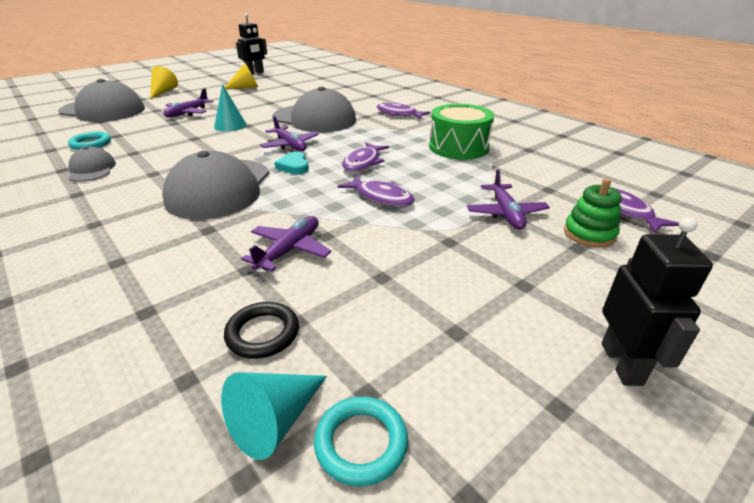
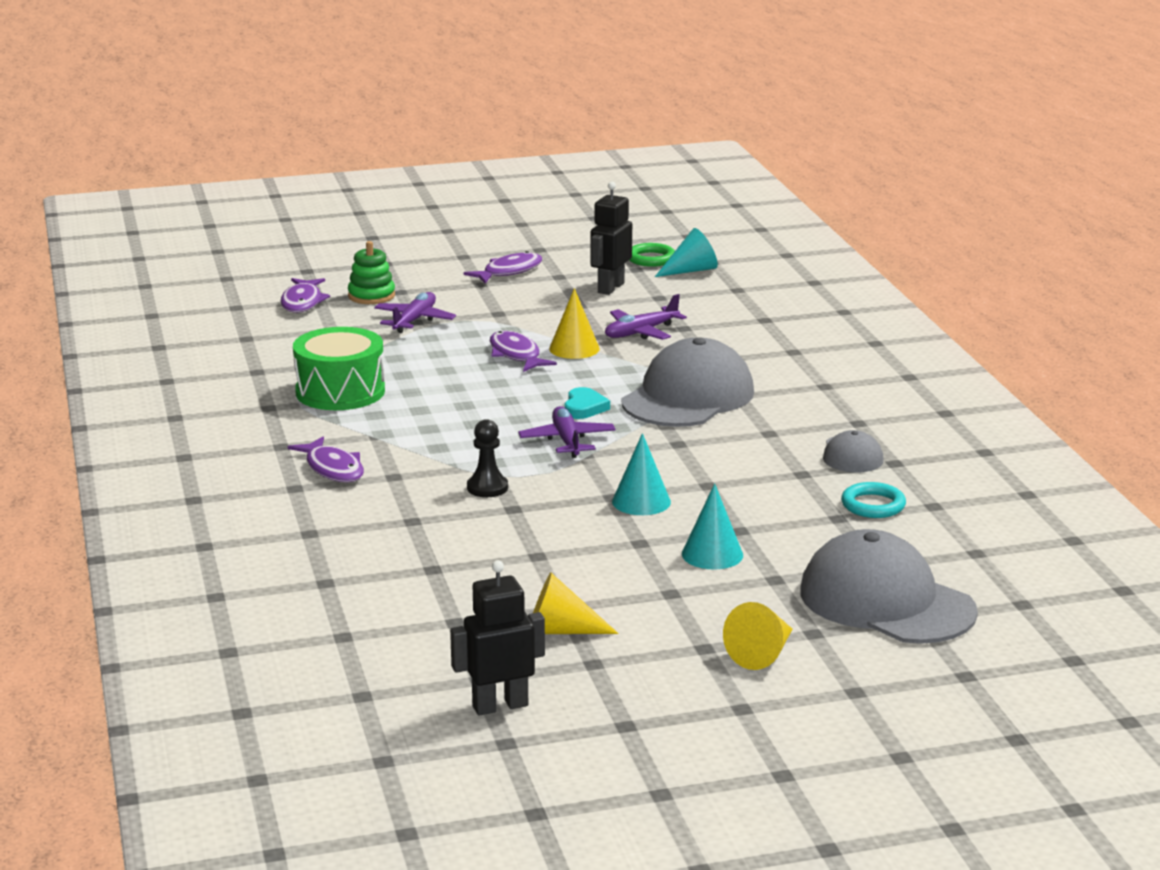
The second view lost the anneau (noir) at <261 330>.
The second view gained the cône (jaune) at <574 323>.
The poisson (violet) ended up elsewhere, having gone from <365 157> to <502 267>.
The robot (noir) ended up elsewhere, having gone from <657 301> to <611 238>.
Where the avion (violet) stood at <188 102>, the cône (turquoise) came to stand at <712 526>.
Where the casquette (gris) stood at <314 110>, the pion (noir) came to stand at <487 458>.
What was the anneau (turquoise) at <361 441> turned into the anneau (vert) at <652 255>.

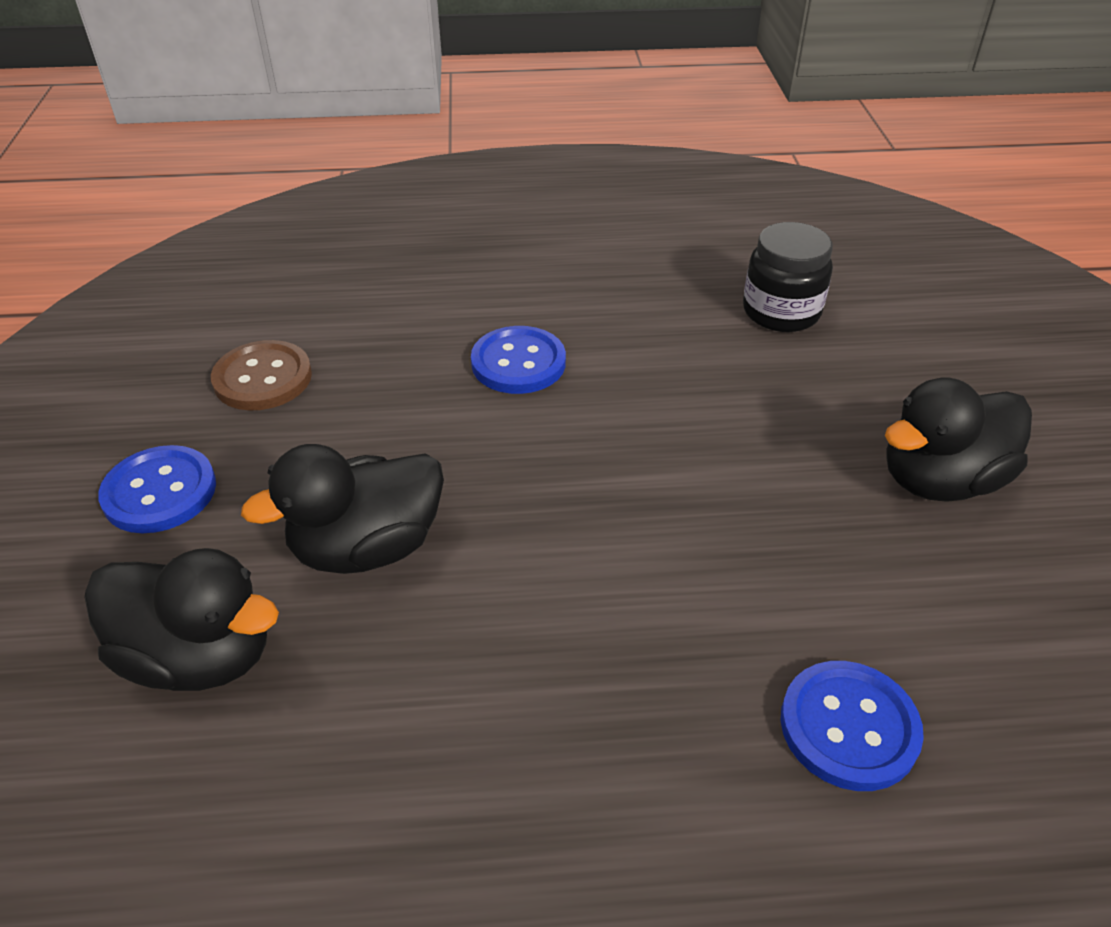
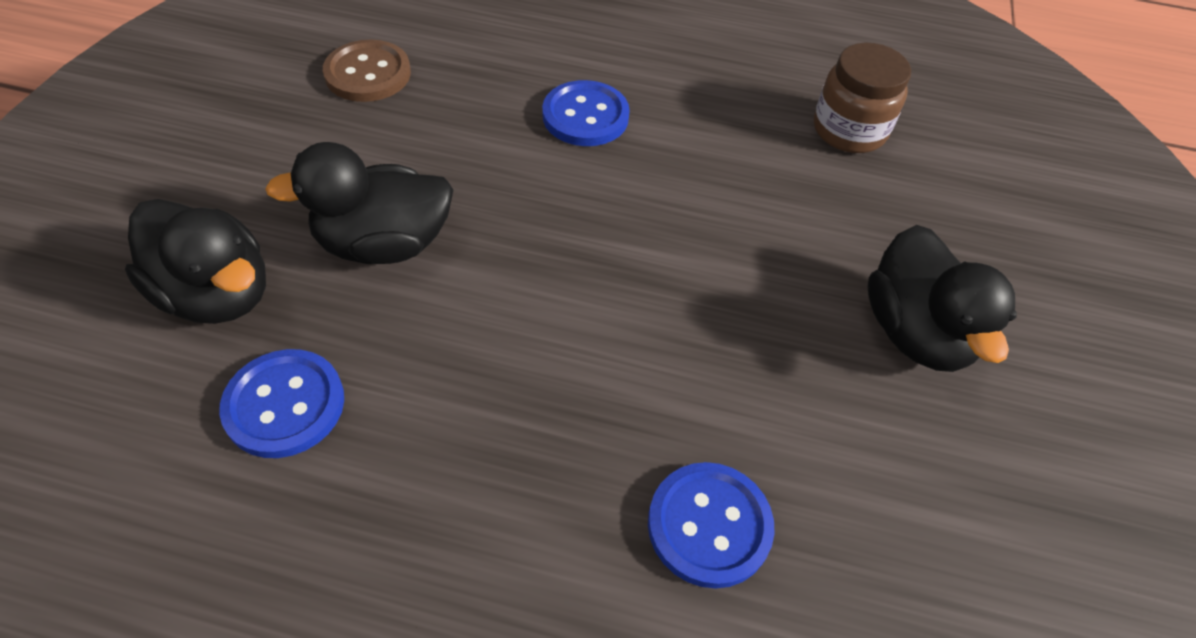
The bouton (bleu) ended up elsewhere, having gone from <157 489> to <281 403>.
What was the bocal (noir) at <788 277> turned into the bocal (marron) at <862 98>.
The canard (noir) at <958 439> ended up facing another way, 90 degrees counterclockwise from before.

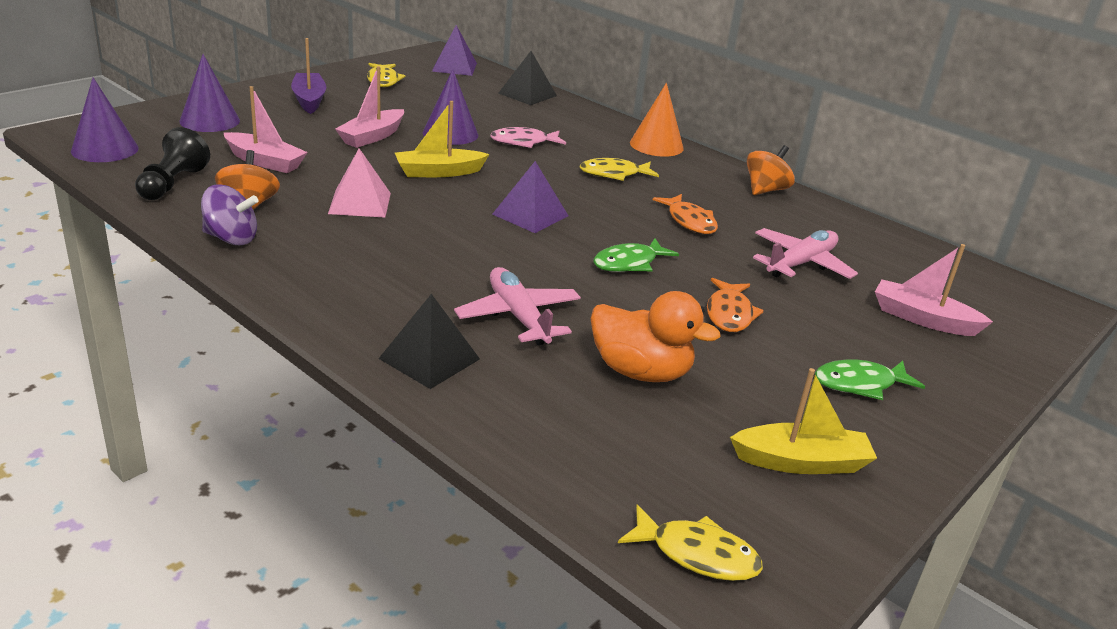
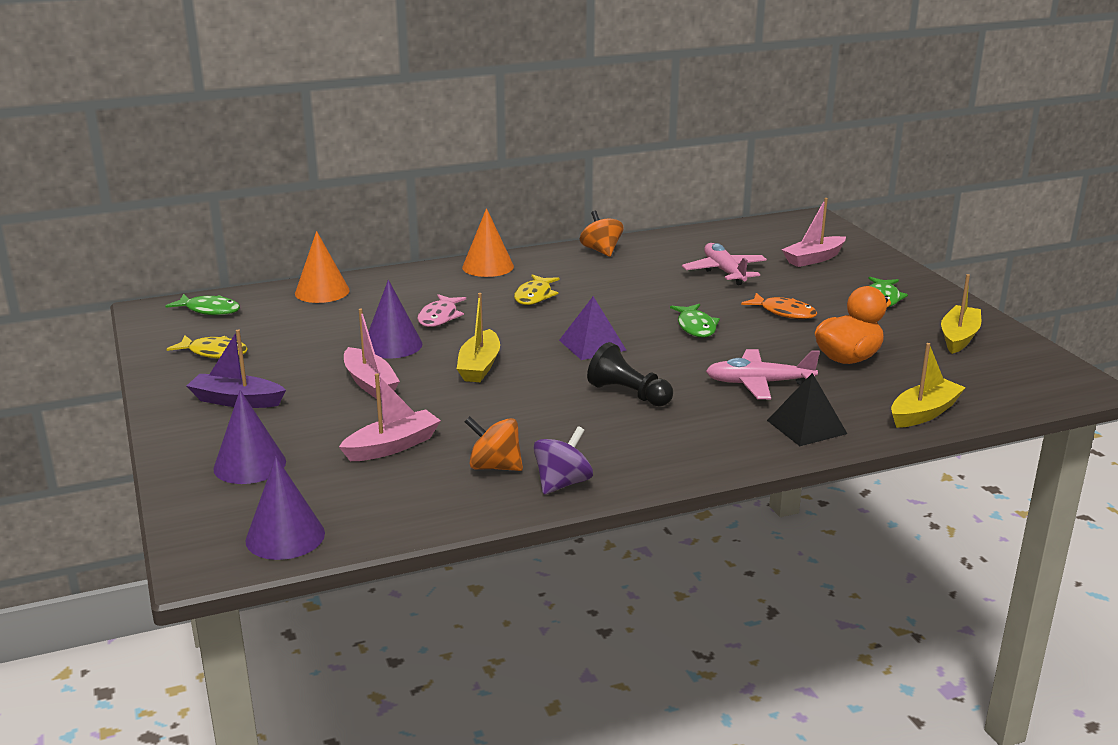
The second view lost the pyramide (rose) at <359 182>.
The second view lost the poisson (jaune) at <690 542>.
The second view lost the poisson (orange) at <685 214>.
The second view gained the bateau (jaune) at <928 385>.
The pion (noir) ended up elsewhere, having gone from <172 163> to <630 374>.
Where the pyramide (violet) stood at <454 50>, the poisson (vert) came to stand at <202 304>.
Where the pyramide (noir) stood at <527 78>, the cône (orange) came to stand at <322 267>.

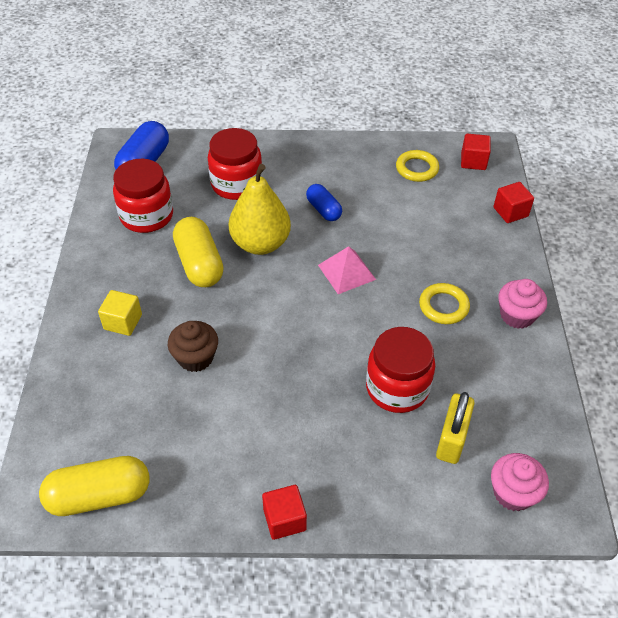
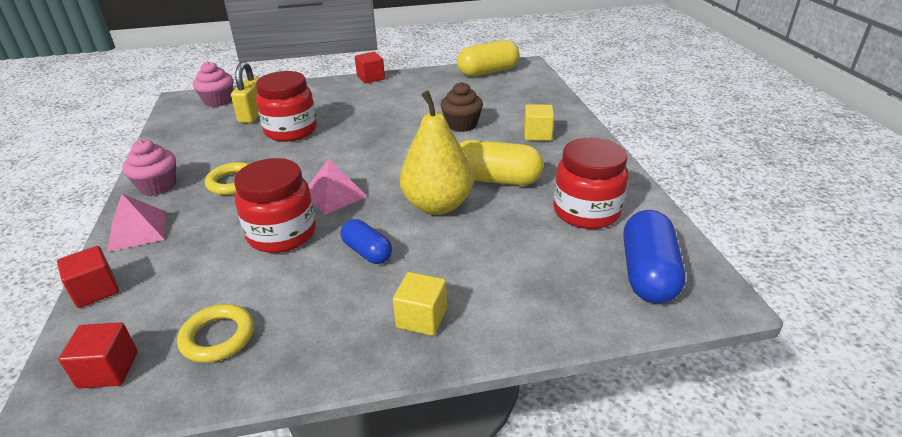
The second view gained the pyramide (rose) at <136 223>.
The second view gained the cube (jaune) at <420 304>.
The bocal (rouge) ended up elsewhere, having gone from <235 164> to <275 205>.
The gélule (jaune) at <198 252> ended up facing another way, 45 degrees counterclockwise from before.

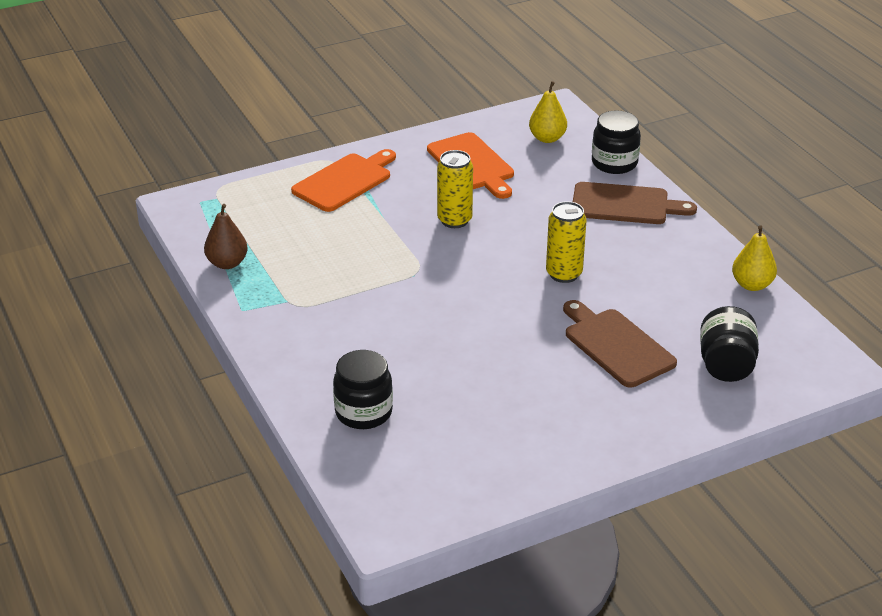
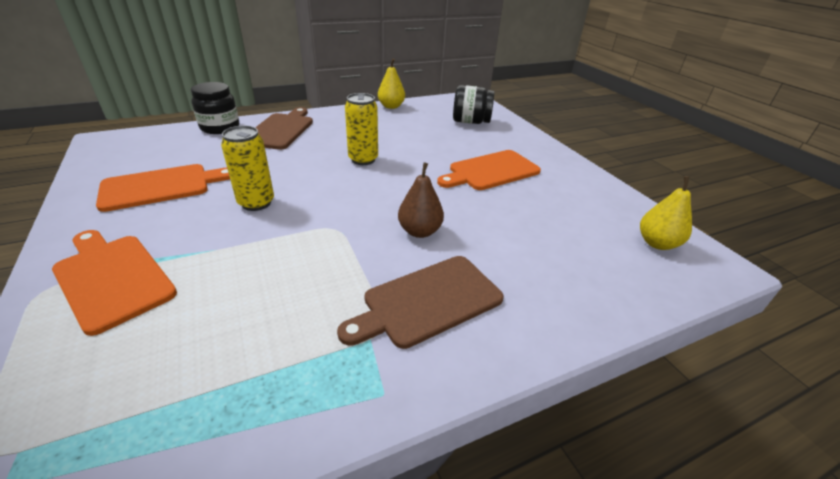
The second view lost the bocal (noir) at <363 389>.
The second view gained the planche à découper (orange) at <489 170>.
The poire (marron) ended up elsewhere, having gone from <226 236> to <421 200>.
The poire (jaune) ended up elsewhere, having gone from <548 112> to <666 213>.
The planche à découper (marron) ended up elsewhere, having gone from <620 344> to <420 302>.

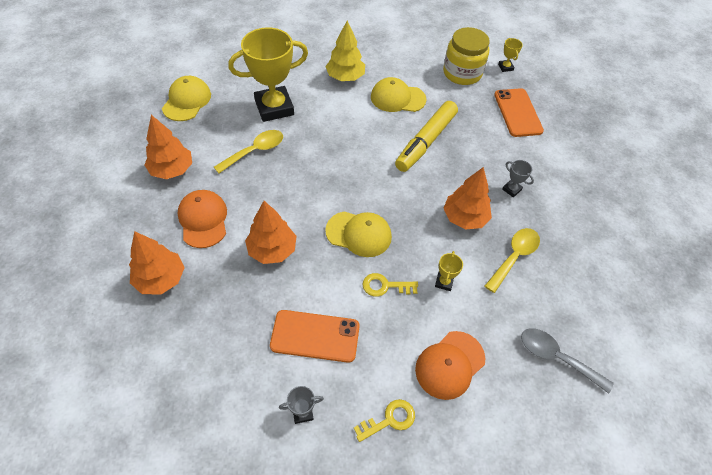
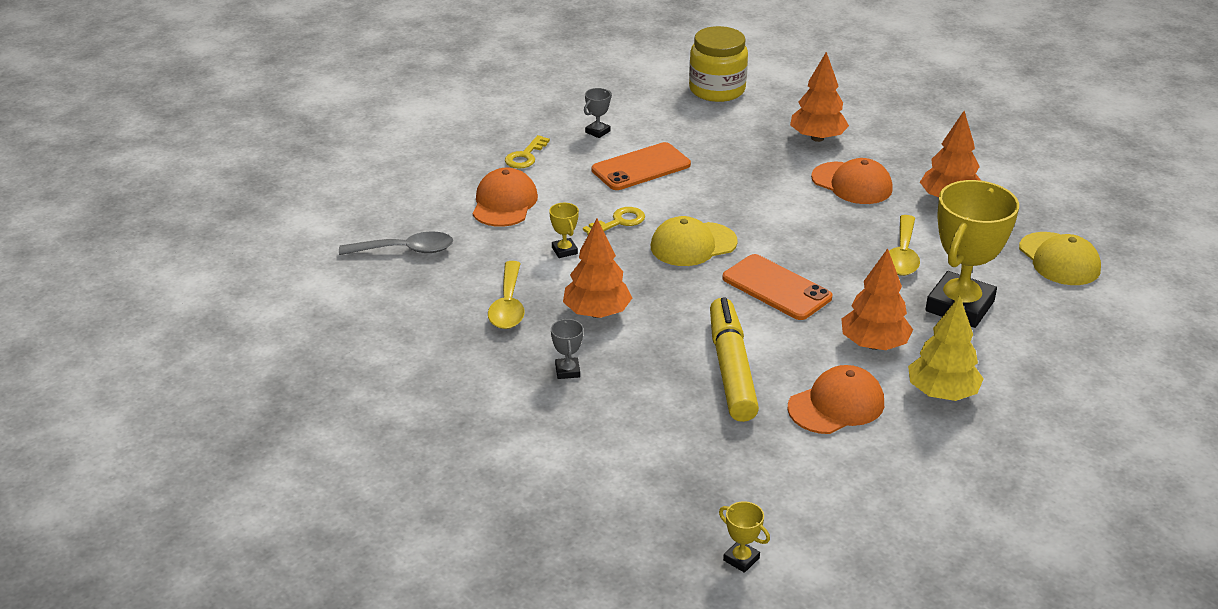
The arbre (orange) ended up elsewhere, having gone from <271 232> to <877 299>.
The bocal (jaune) ended up elsewhere, having gone from <466 56> to <718 64>.
The téléphone (orange) ended up elsewhere, having gone from <519 112> to <777 287>.
What was the casquette (jaune) at <398 94> turned into the casquette (orange) at <835 399>.
The trophée (gris) at <518 178> ended up facing another way, 75 degrees clockwise from before.

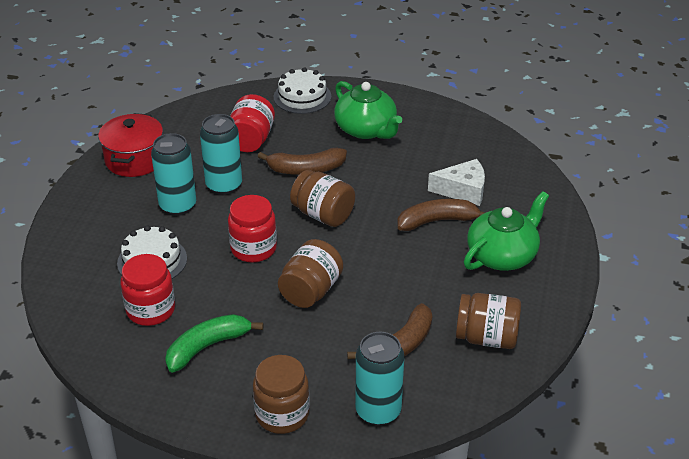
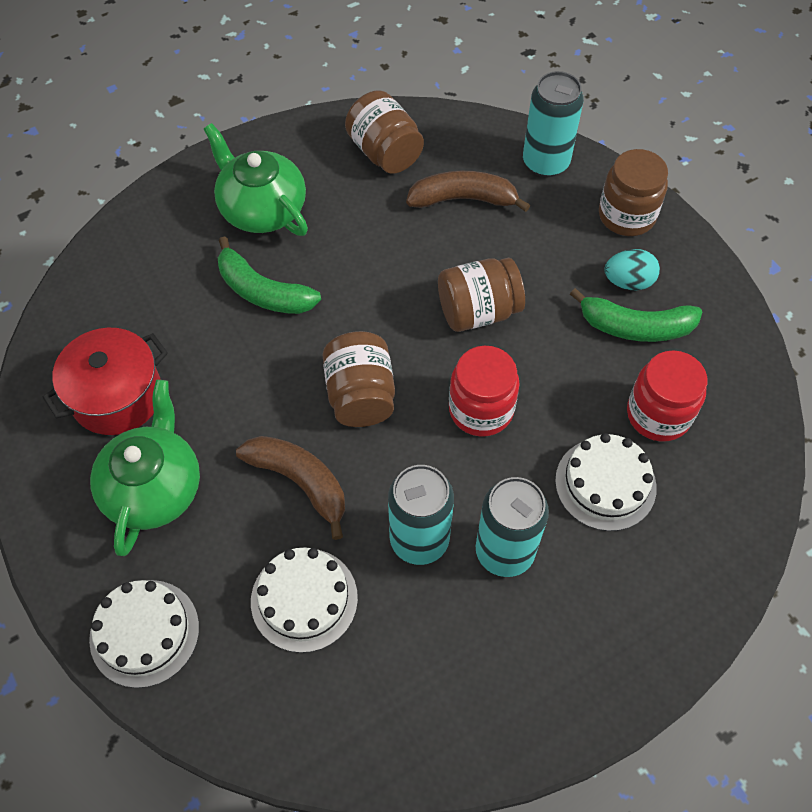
The second view lost the fromage (blanc) at <456 182>.
The second view gained the œuf (turquoise) at <632 269>.
The marmite (rouge) ended up elsewhere, having gone from <130 145> to <105 381>.
Where the bocal (rouge) stood at <252 123>, the gâteau (blanc) came to stand at <304 600>.
What was the banane (marron) at <441 215> turned into the banane (vert) at <269 275>.
The théière (vert) at <506 231> ended up facing another way, 45 degrees clockwise from before.

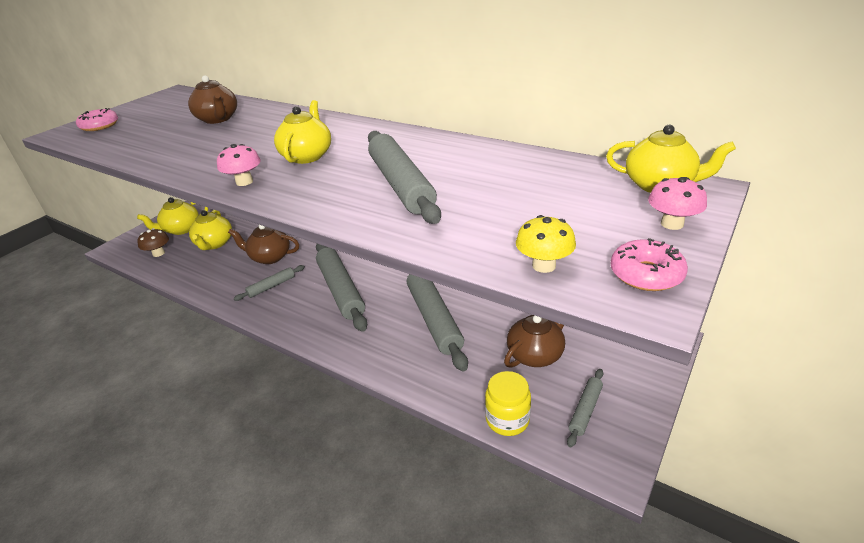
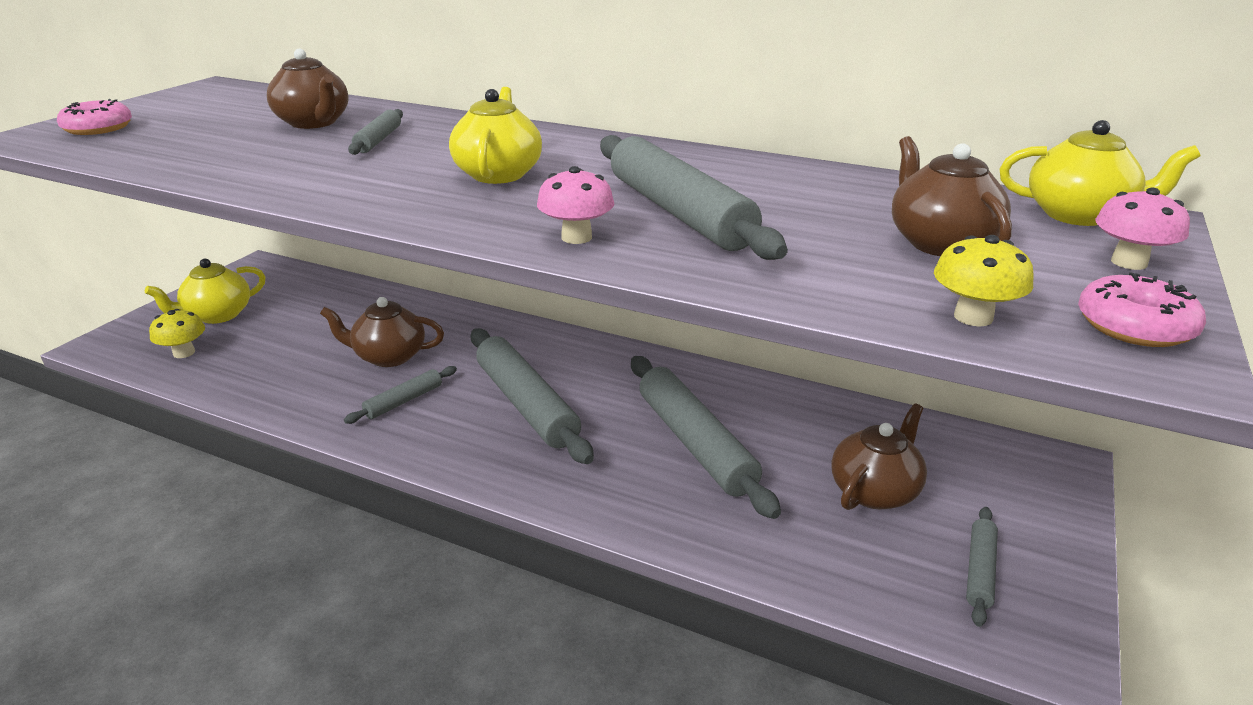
The second view lost the théière (jaune) at <210 230>.
The second view lost the bocal (jaune) at <508 403>.
The second view gained the rouleau à pâtisserie (gris) at <375 132>.
The second view gained the théière (marron) at <952 196>.
The champignon (rose) ended up elsewhere, having gone from <239 165> to <575 205>.
What was the champignon (marron) at <153 242> turned into the champignon (jaune) at <177 333>.

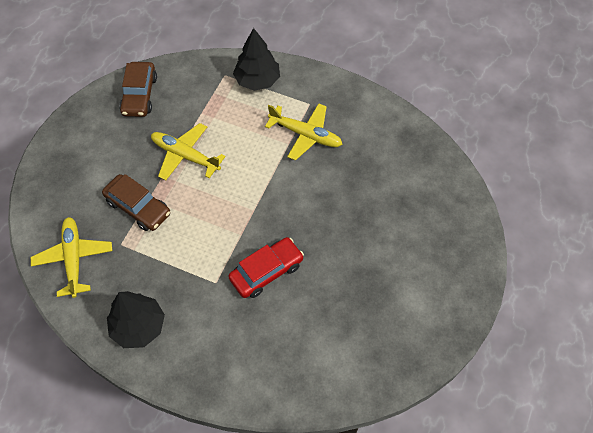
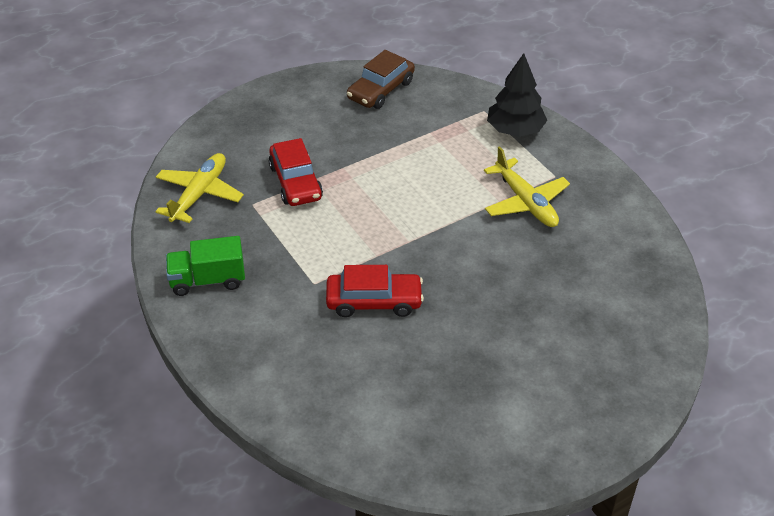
The second view lost the avion (jaune) at <188 151>.
Where the arbre (noir) stood at <136 319>, the camion (vert) came to stand at <205 266>.
What was the voiture (marron) at <136 202> turned into the voiture (rouge) at <296 172>.

